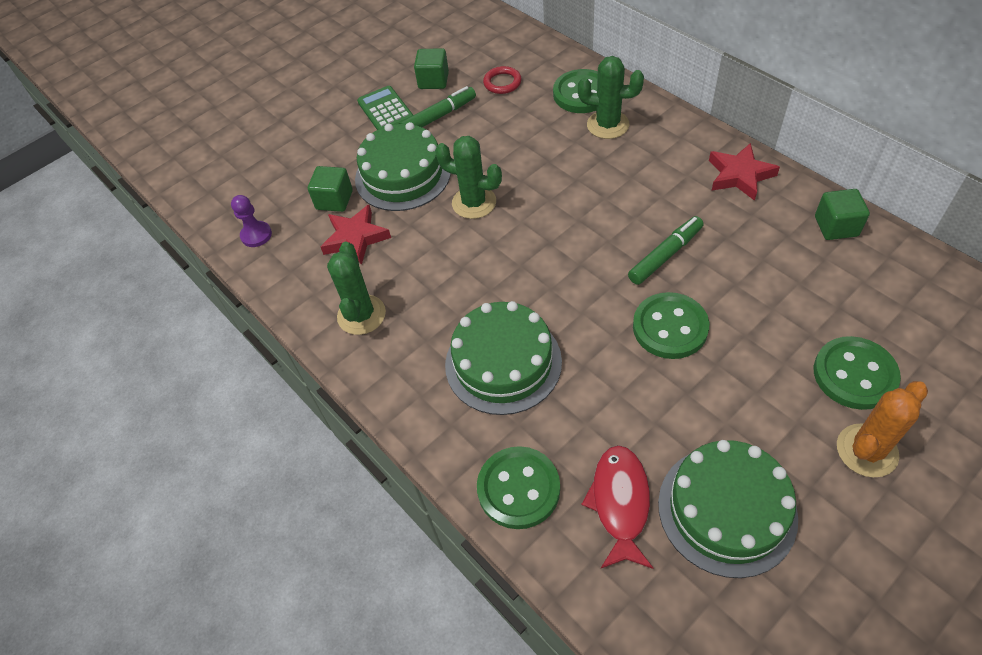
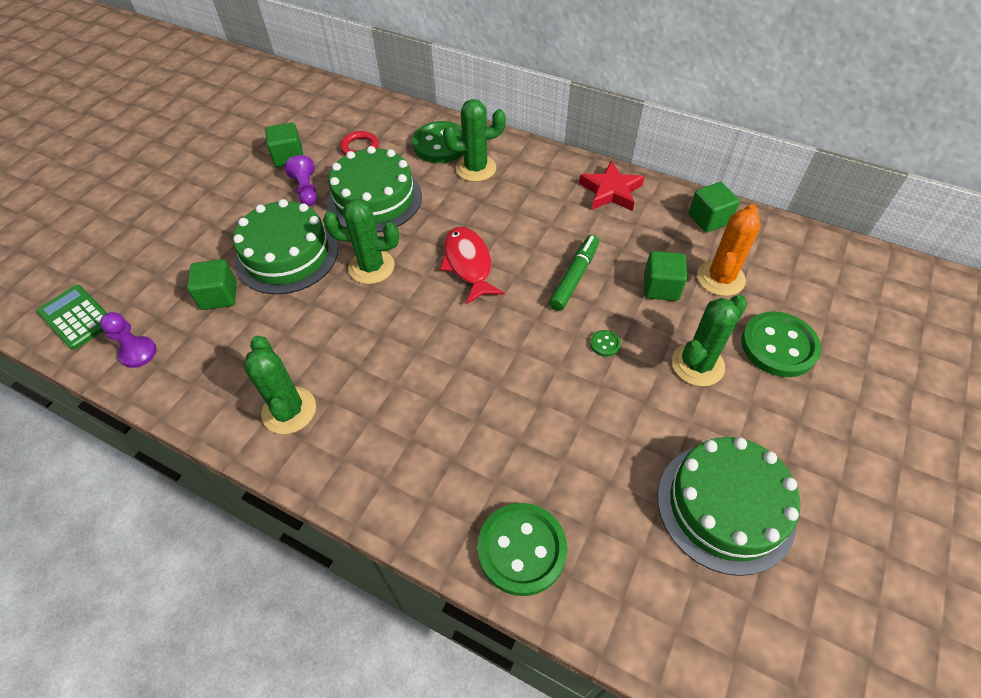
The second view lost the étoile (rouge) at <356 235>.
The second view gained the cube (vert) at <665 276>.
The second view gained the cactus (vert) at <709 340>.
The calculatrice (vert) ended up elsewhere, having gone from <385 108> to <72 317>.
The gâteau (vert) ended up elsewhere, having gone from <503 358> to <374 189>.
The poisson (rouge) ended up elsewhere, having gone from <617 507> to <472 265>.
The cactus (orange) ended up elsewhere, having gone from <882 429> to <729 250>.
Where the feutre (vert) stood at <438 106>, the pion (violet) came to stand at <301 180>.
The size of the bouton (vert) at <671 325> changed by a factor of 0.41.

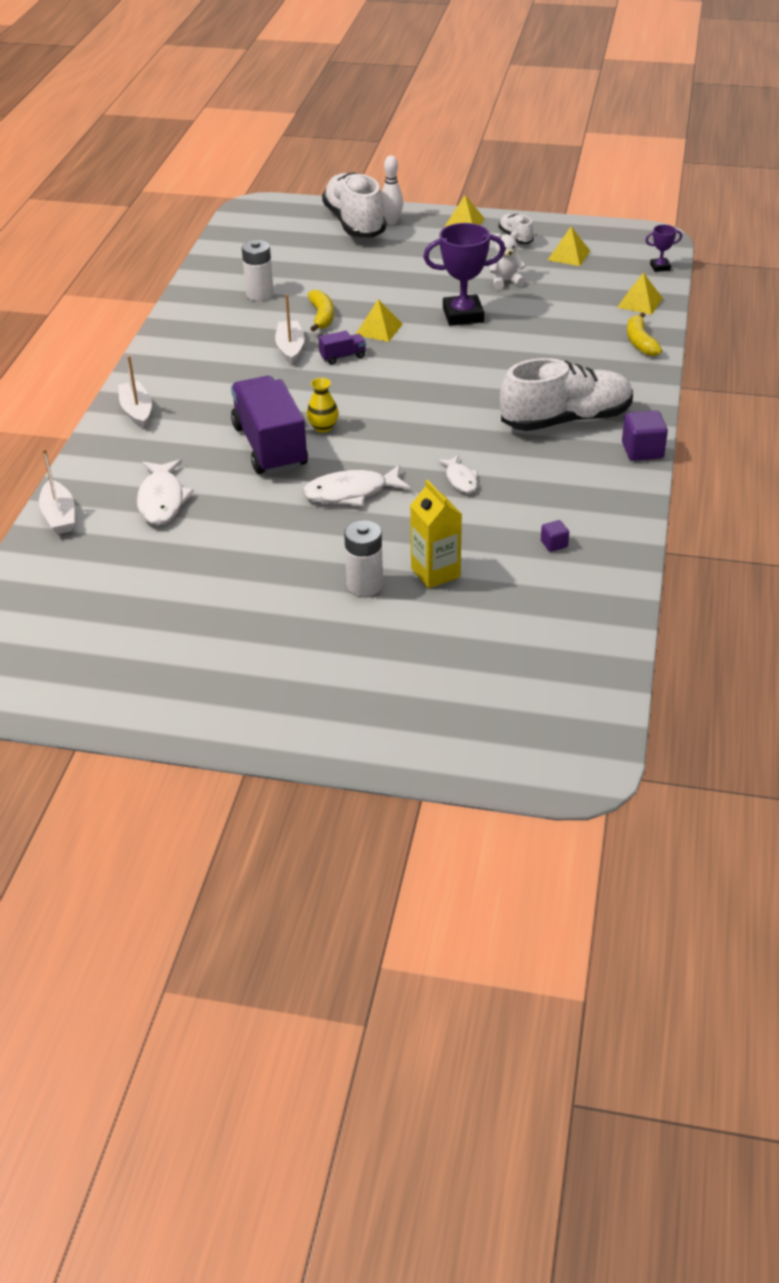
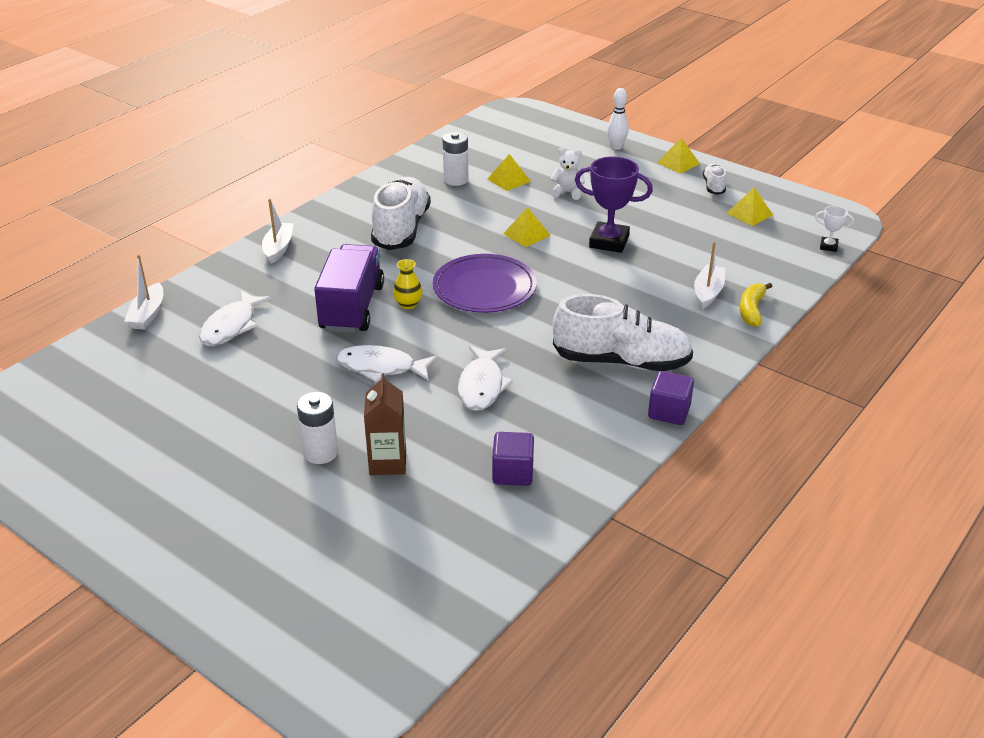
The second view lost the banane (jaune) at <321 311>.
The second view lost the camion (violet) at <342 348>.
The second view gained the assiette (violet) at <485 283>.
The bateau (blanc) ended up elsewhere, having gone from <290 329> to <709 275>.
The chaussure (blanc) ended up elsewhere, having gone from <354 205> to <401 213>.
The ours en peluche (blanc) ended up elsewhere, having gone from <508 260> to <567 174>.
The pyramide (jaune) ended up elsewhere, having gone from <639 293> to <509 172>.
What was the brique de lait (jaune) at <436 534> turned into the brique de lait (marron) at <385 424>.
What was the trophée (violet) at <664 248> turned into the trophée (blanc) at <834 229>.
The size of the poisson (blanc) at <457 474> changed by a factor of 1.66.
The size of the cube (violet) at <555 536> changed by a factor of 1.82.

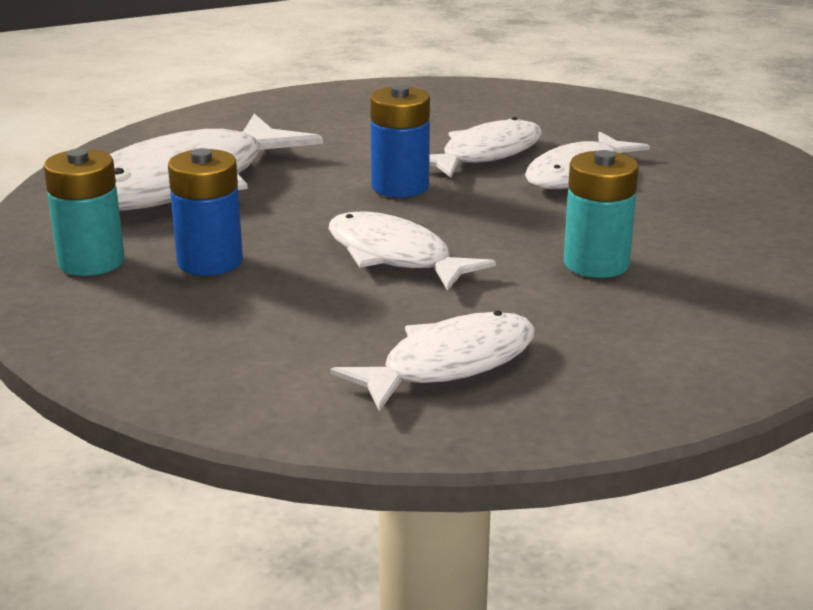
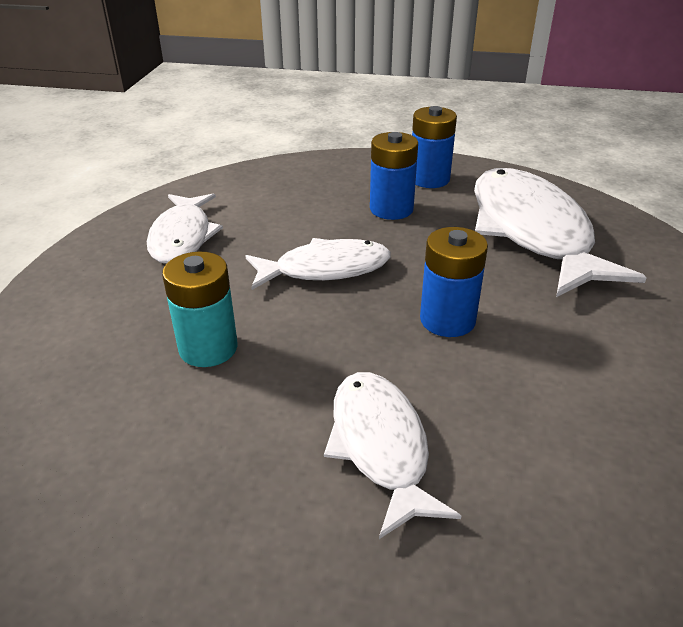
The second view lost the poisson (blanc) at <485 147>.
What was the pile (turquoise) at <84 212> turned into the pile (bleu) at <434 147>.

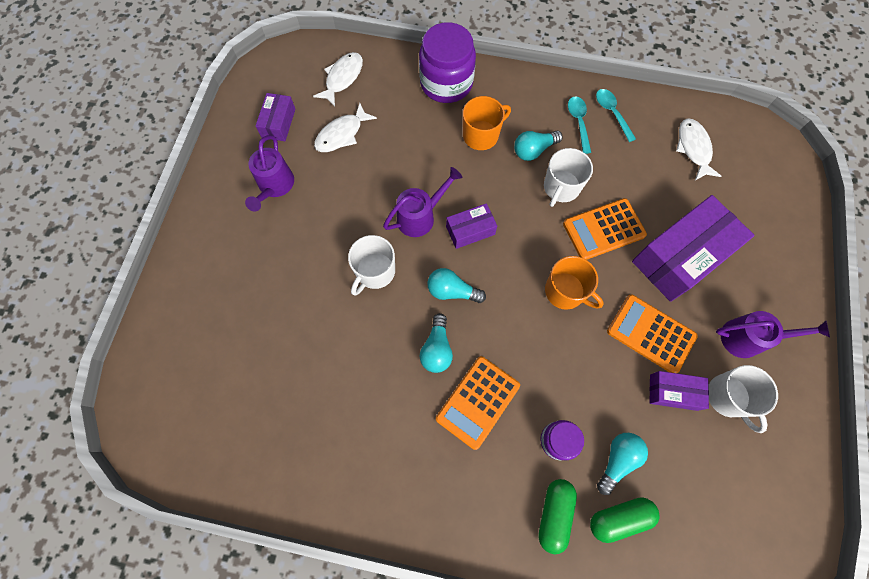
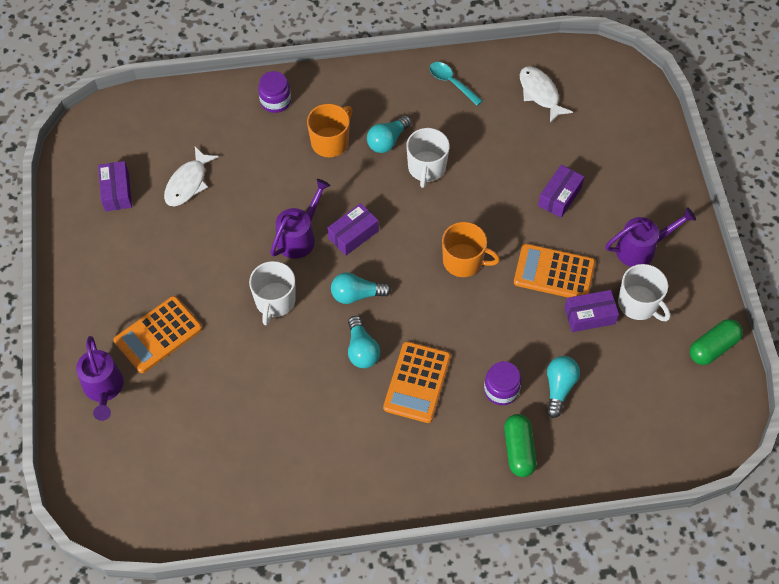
The second view lost the poisson (blanc) at <338 79>.
The second view lost the cuillère (turquoise) at <579 125>.
The arrosoir (violet) ended up elsewhere, having gone from <269 173> to <100 378>.
The calculatrice (orange) ended up elsewhere, having gone from <605 229> to <158 334>.
The gélule (vert) ended up elsewhere, having gone from <625 520> to <716 342>.
The size of the bocal (violet) at <447 62> changed by a factor of 0.55.
The size of the boîte (violet) at <693 248> changed by a factor of 0.50.

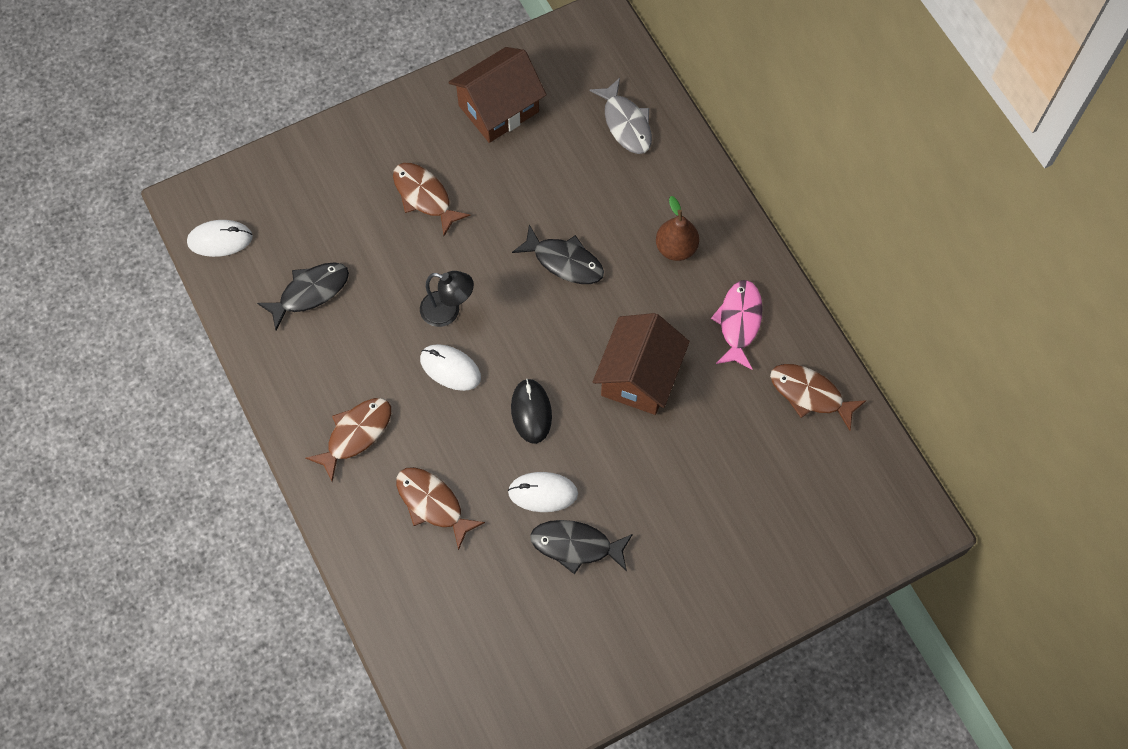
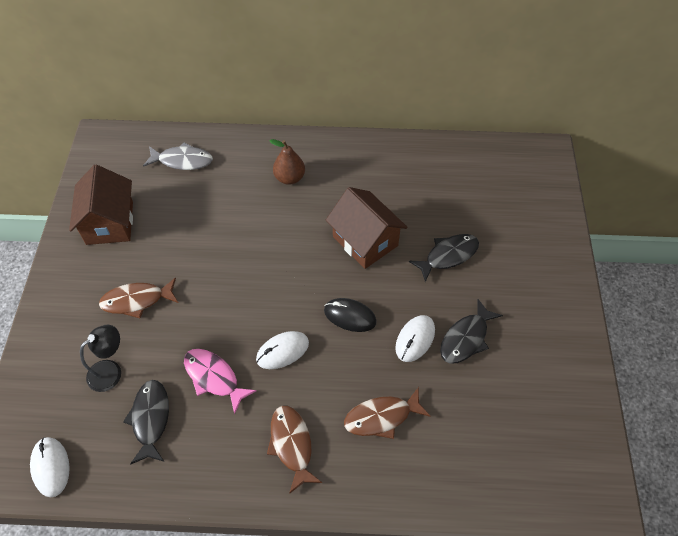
The second view lost the poisson (marron) at <818 397>.
The lampe (noir) ended up elsewhere, having gone from <447 299> to <100 358>.
The poisson (noir) ended up elsewhere, having gone from <558 254> to <444 258>.
The poisson (rose) ended up elsewhere, having gone from <737 324> to <220 381>.
The souris (blanc) at <220 238> ended up facing another way, 45 degrees counterclockwise from before.

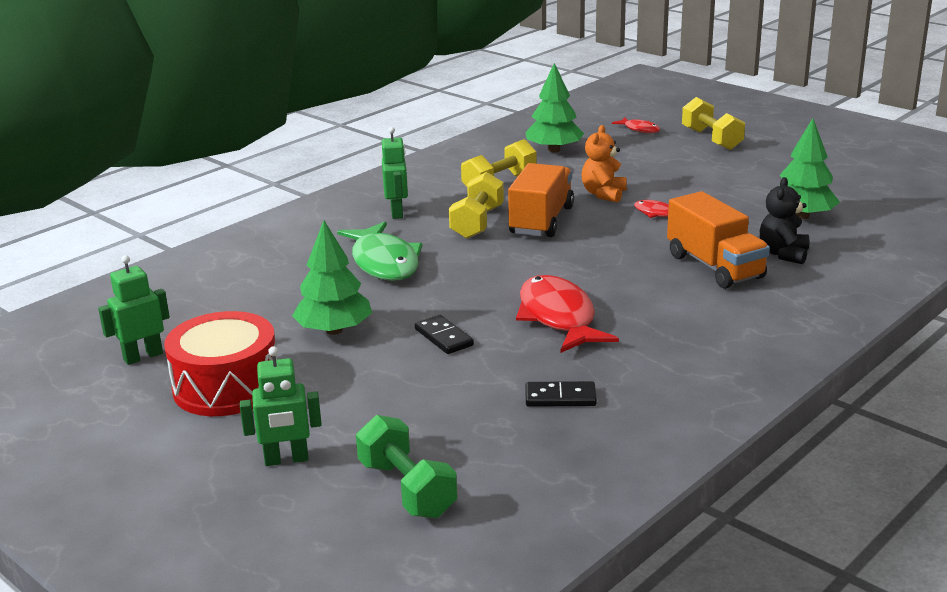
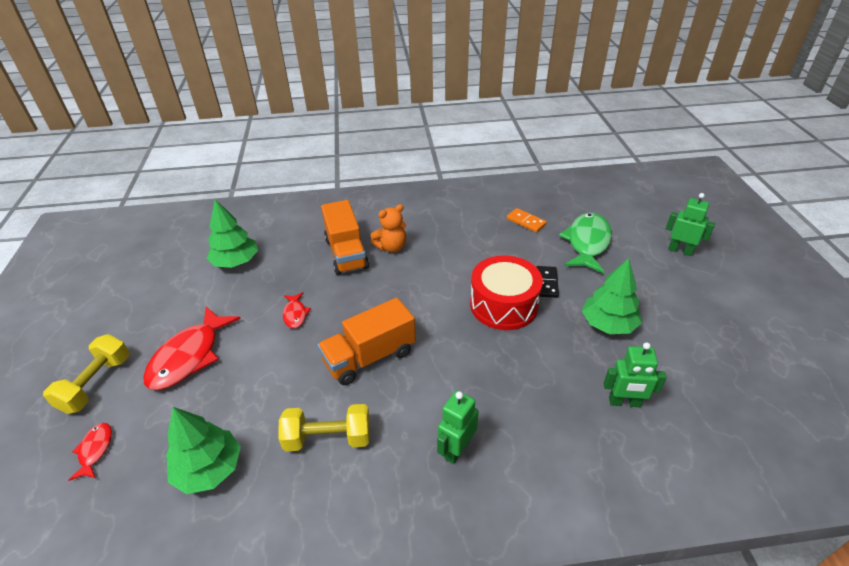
The second view lost the haltère (vert) at <406 466>.
The second view lost the haltère (jaune) at <476 205>.
The second view lost the ours en peluche (noir) at <784 220>.
The robot (vert) ended up elsewhere, having gone from <134 310> to <635 374>.
The tambour (rouge) ended up elsewhere, having gone from <220 363> to <506 292>.
The poisson (vert) ended up elsewhere, having gone from <380 251> to <585 243>.
The poisson (rouge) ended up elsewhere, having gone from <567 314> to <192 348>.
The ours en peluche (orange) ended up elsewhere, having gone from <604 164> to <388 228>.
What was the domino (noir) at <561 394> turned into the domino (orange) at <527 220>.
The camion (orange) at <718 240> ended up facing another way, 150 degrees clockwise from before.

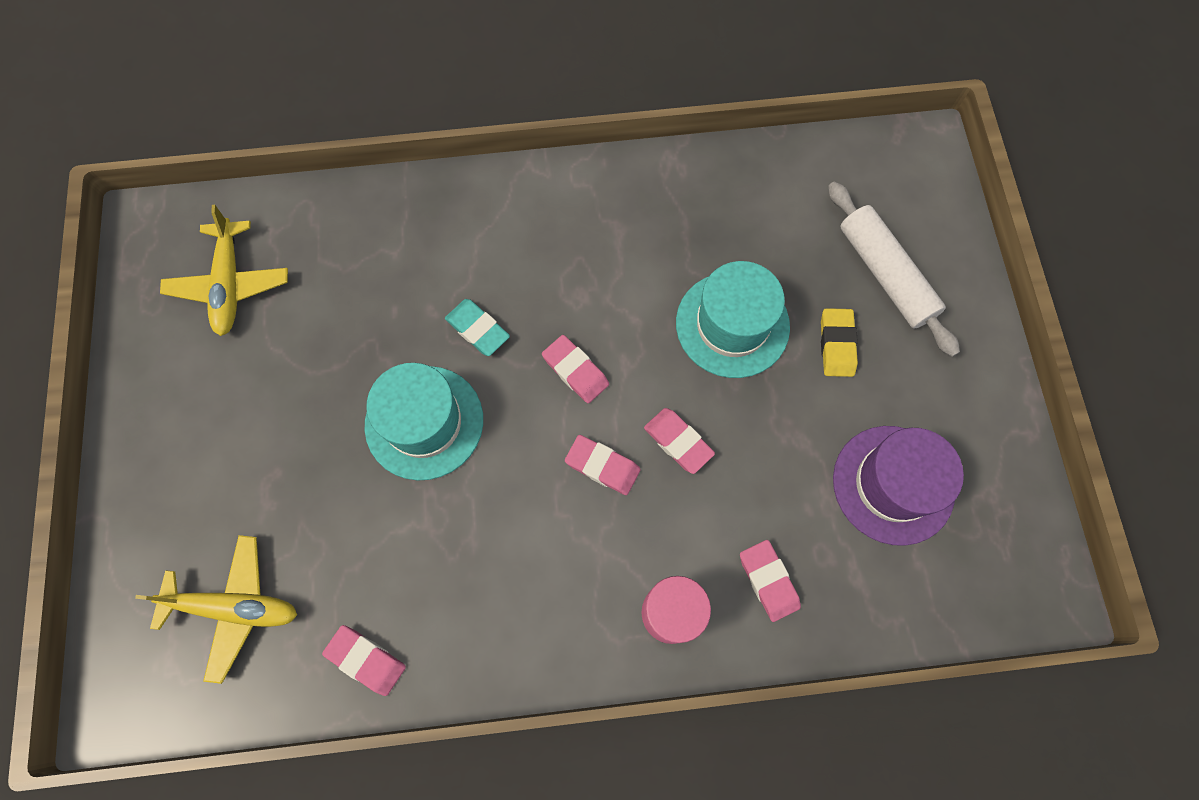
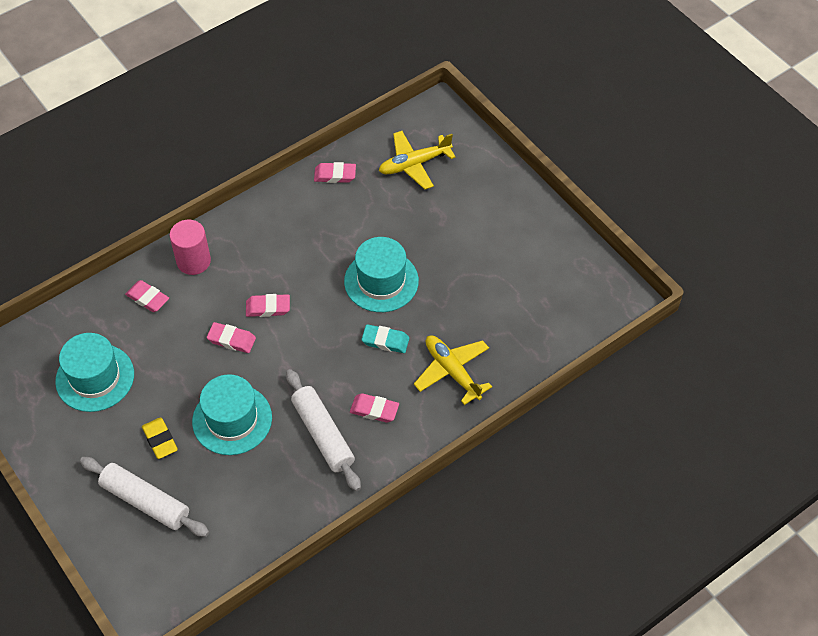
The second view gained the rouleau à pâtisserie (blanc) at <323 430>.
The avion (jaune) ended up elsewhere, having gone from <224 270> to <453 370>.
The gomme (rose) ended up elsewhere, having gone from <575 369> to <374 408>.
What was the chapeau (violet) at <898 486> turned into the chapeau (turquoise) at <94 372>.

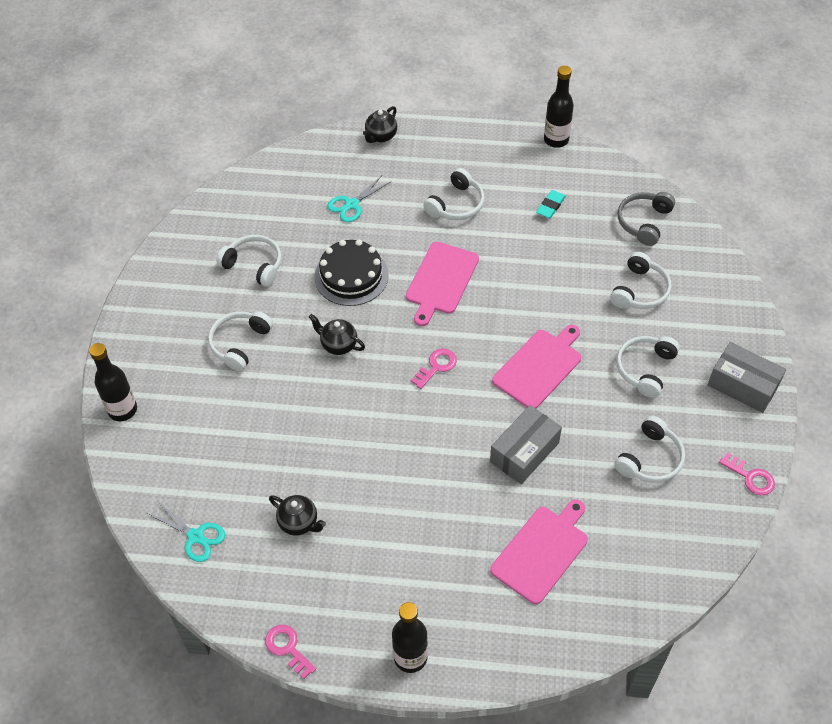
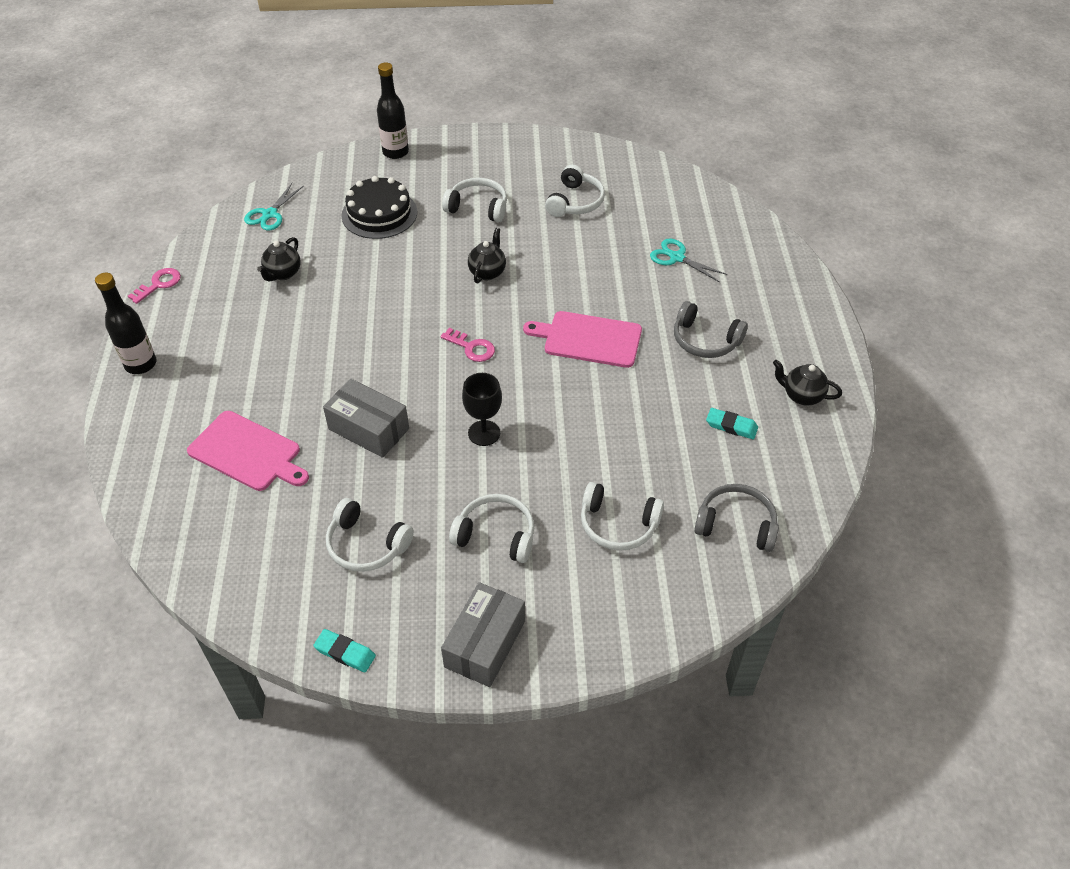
The second view lost the bouteille (noir) at <559 107>.
The gâteau (noir) ended up elsewhere, having gone from <351 272> to <379 207>.
The théière (noir) ended up elsewhere, having gone from <380 124> to <807 383>.
Where the planche à découper (rose) stood at <536 366>, the verre à pied (noir) came to stand at <482 409>.
Where the clé (rose) stood at <747 473>, the gomme (turquoise) came to stand at <344 650>.
What was the casque audio (blanc) at <454 194> turned into the casque audio (gris) at <711 329>.

